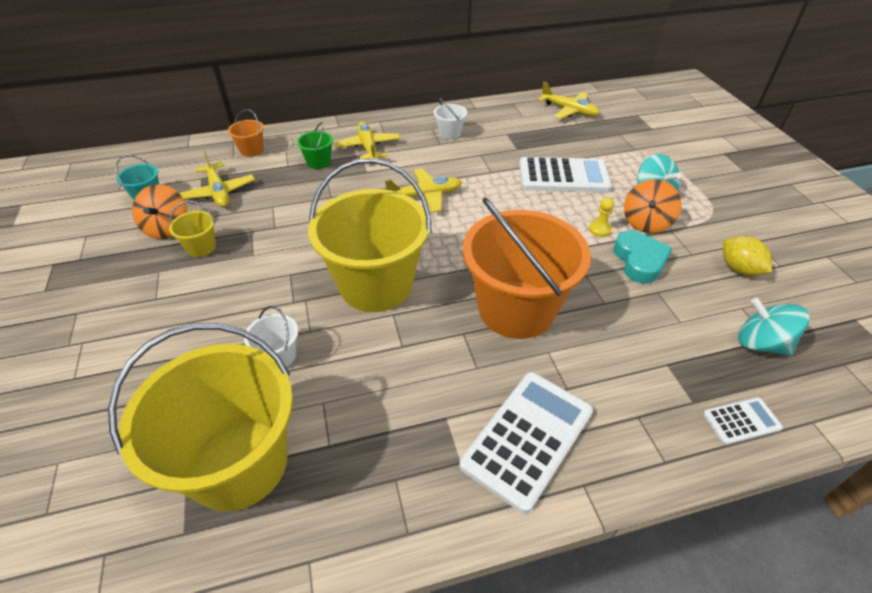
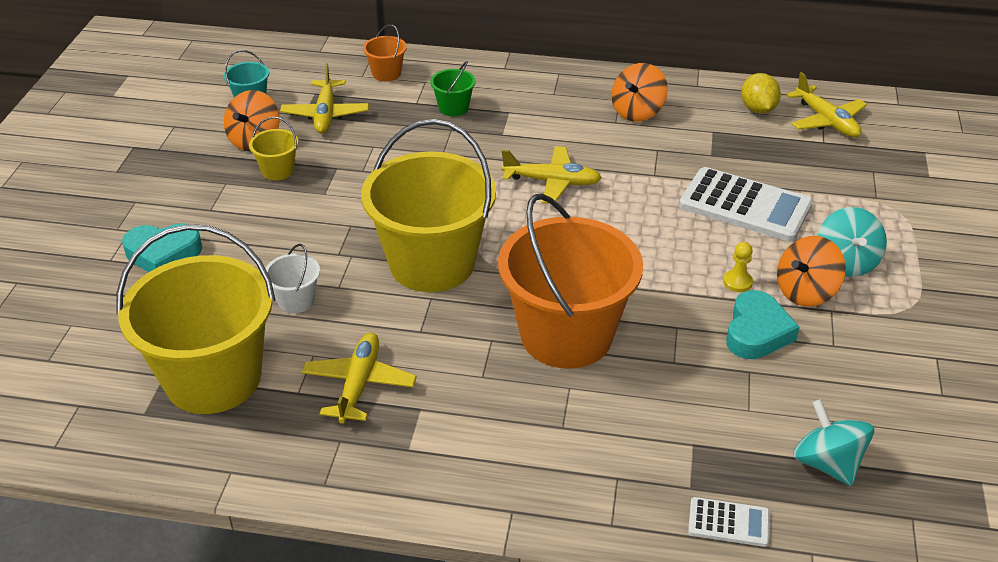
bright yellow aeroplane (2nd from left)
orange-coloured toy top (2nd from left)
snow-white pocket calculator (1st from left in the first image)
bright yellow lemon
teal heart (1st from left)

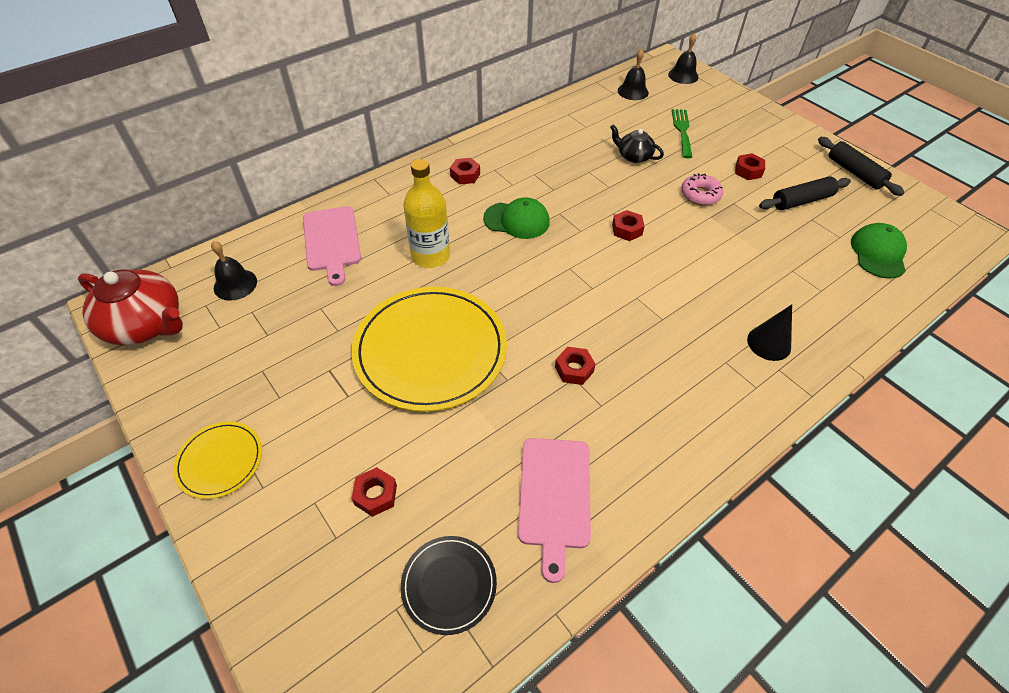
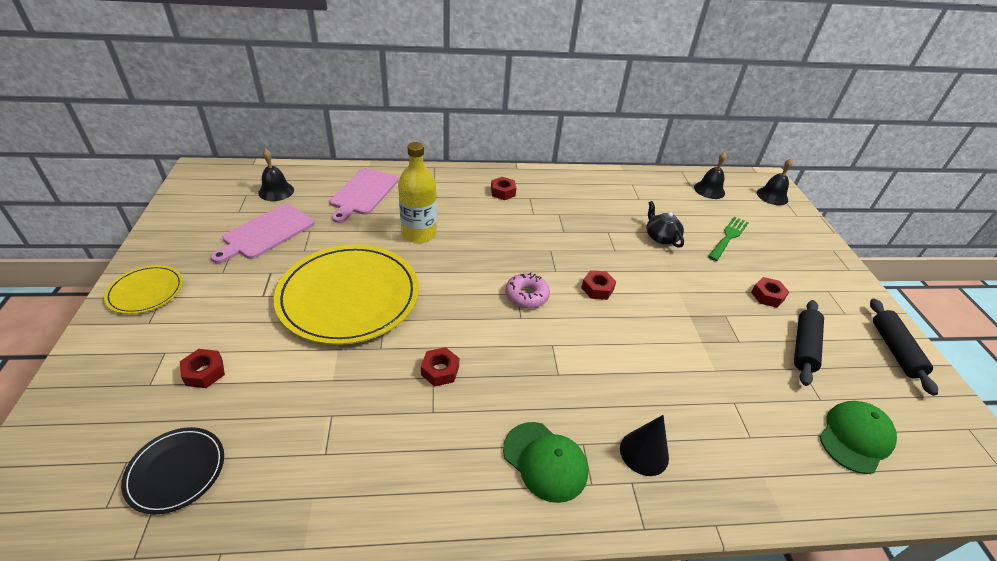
scarlet teapot
emerald baseball cap (1st from left)
rose-pink chopping board (1st from left)
rose-pink donut
jet-black rolling pin (1st from left)

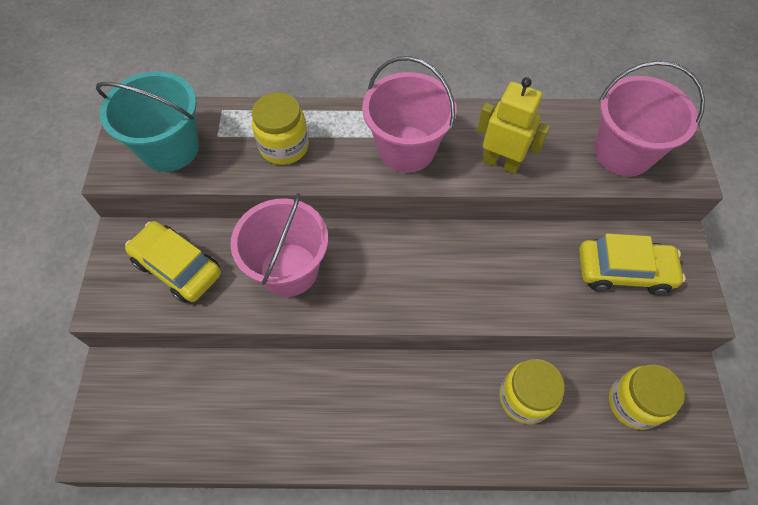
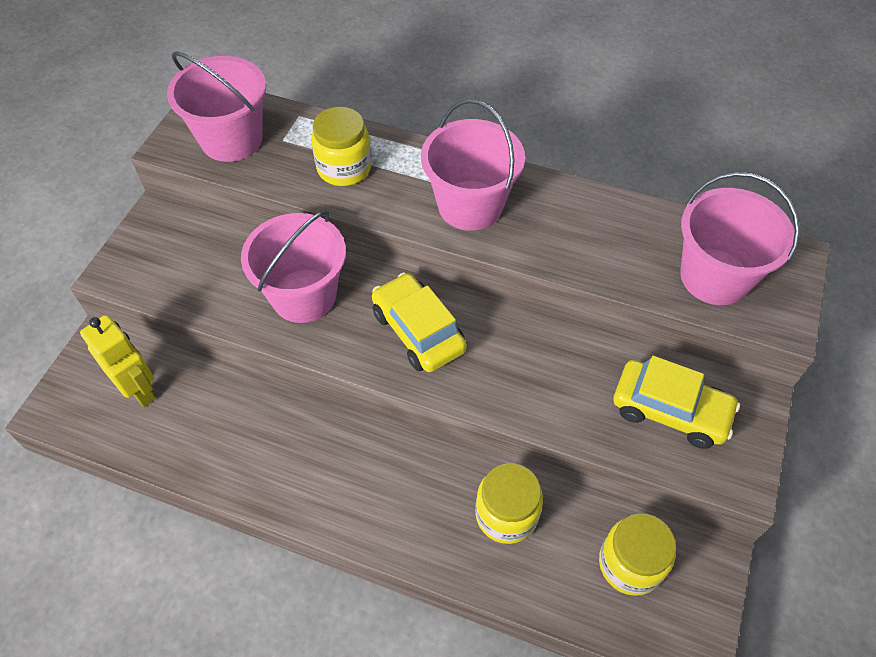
rose-pink sand bucket (1st from left)
bright yellow automobile (1st from left)
bright yellow robot

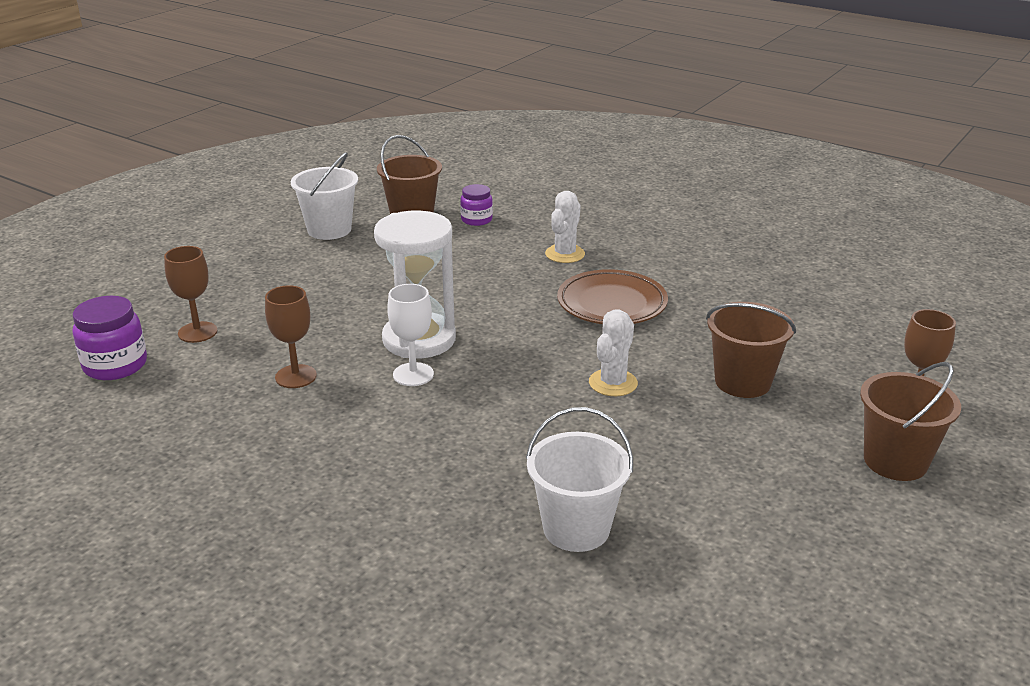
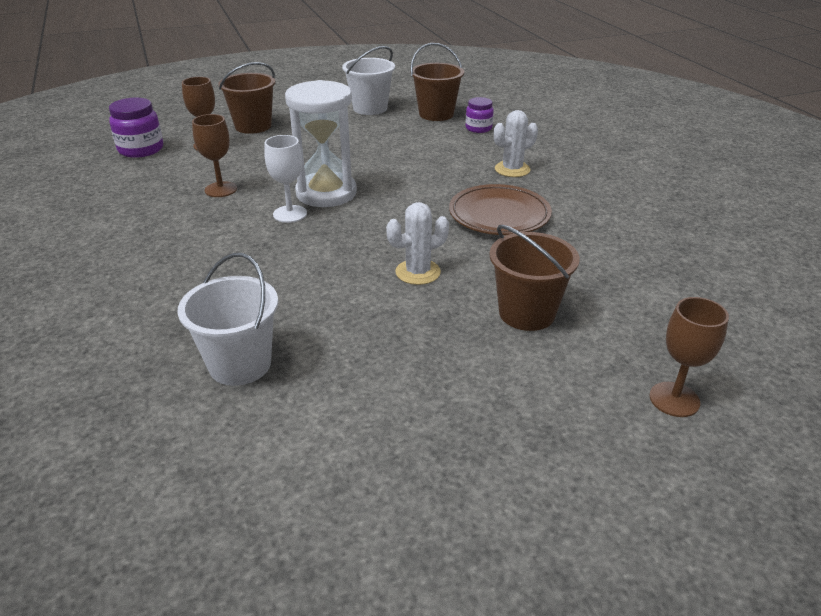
russet sand bucket (1st from left)

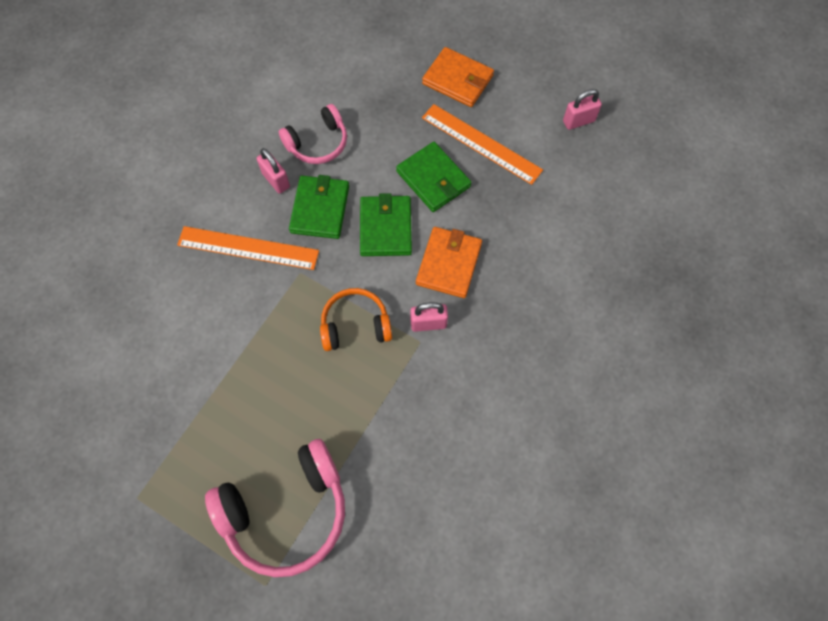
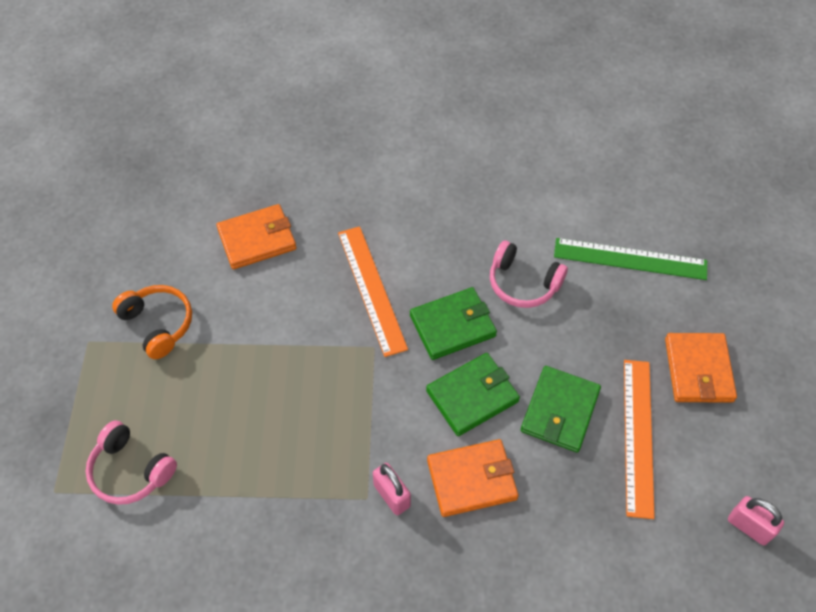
rose-pink headset (1st from left)
rose-pink padlock (1st from left in the first image)
orange-coloured headset
orange-coloured wallet (1st from left)
emerald measuring stick

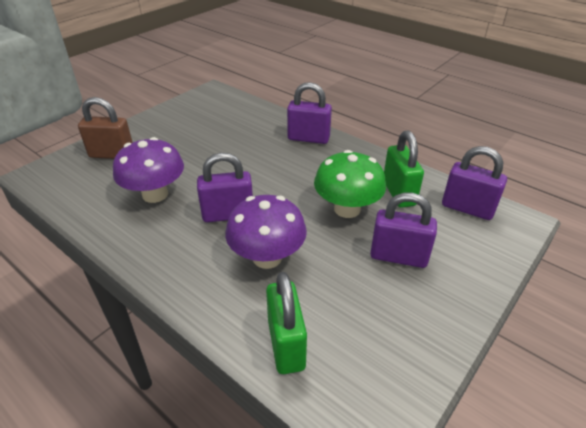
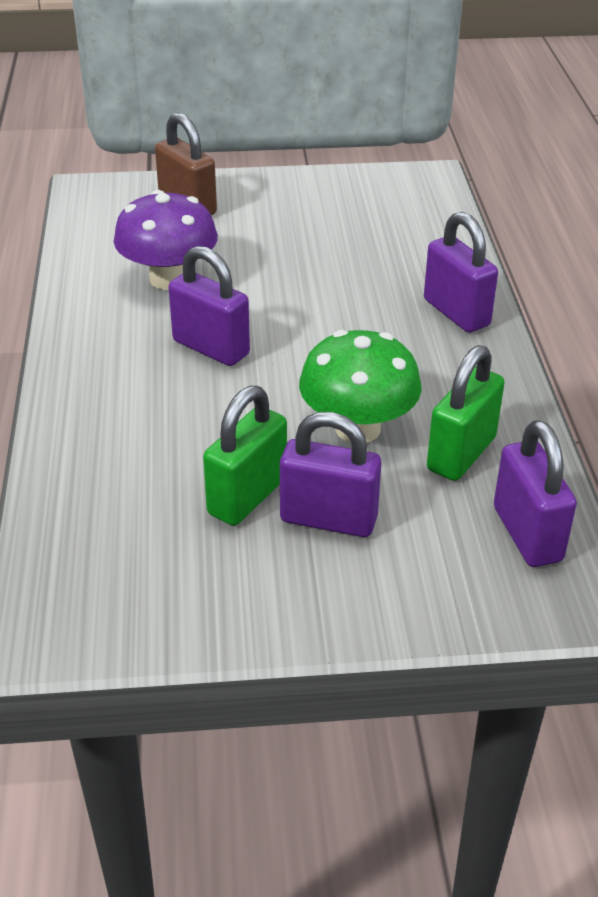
violet mushroom (2nd from left in the first image)
emerald padlock (1st from left)
violet padlock (2nd from left)

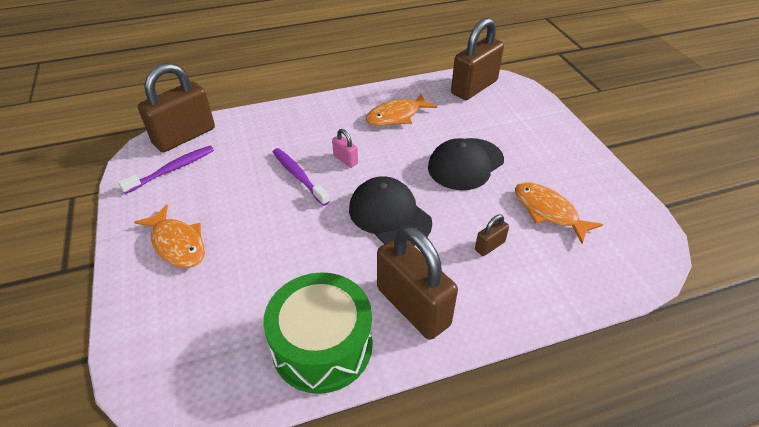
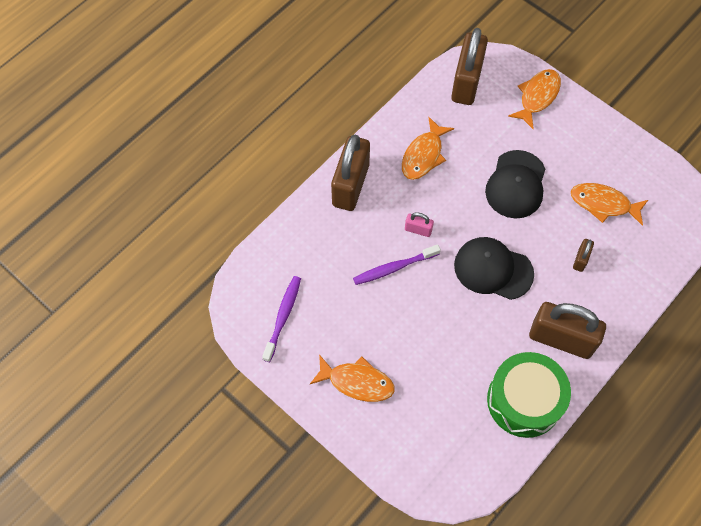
russet padlock (1st from left)
violet dental brush (2nd from left)
orange-coloured fish (3rd from left)

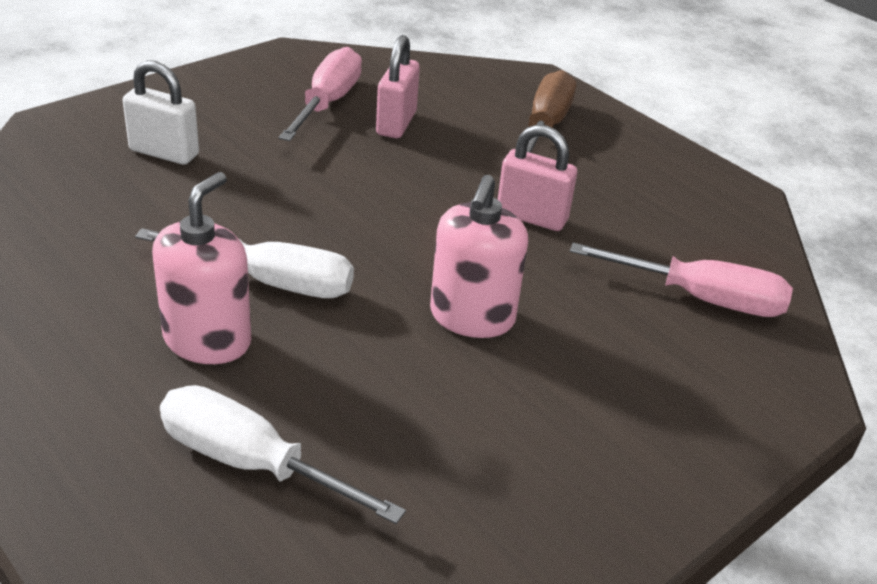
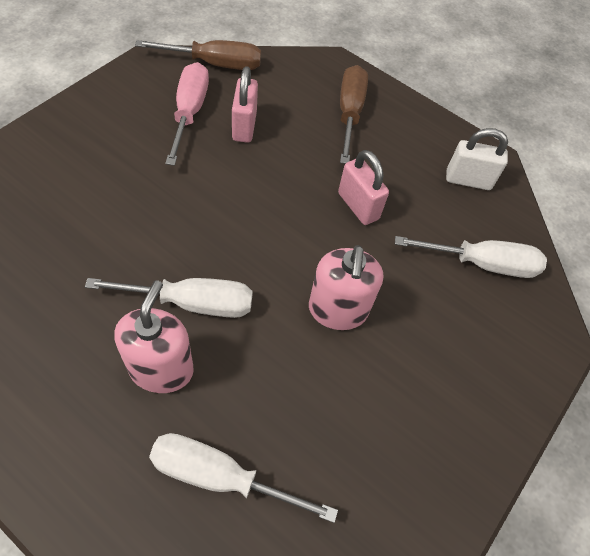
snow-white padlock
rose-pink padlock (2nd from left)
snow-white screwdriver (3rd from left)
russet screwdriver (1st from left)

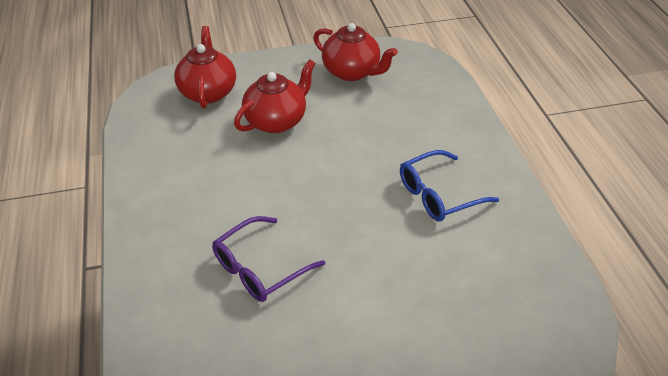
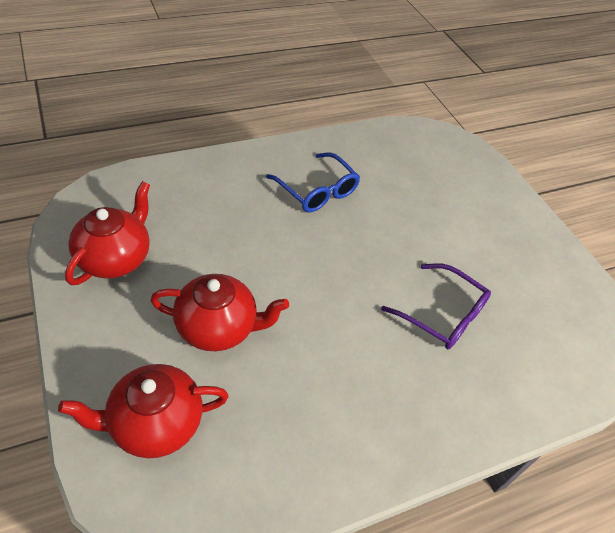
scarlet teapot (3rd from left)

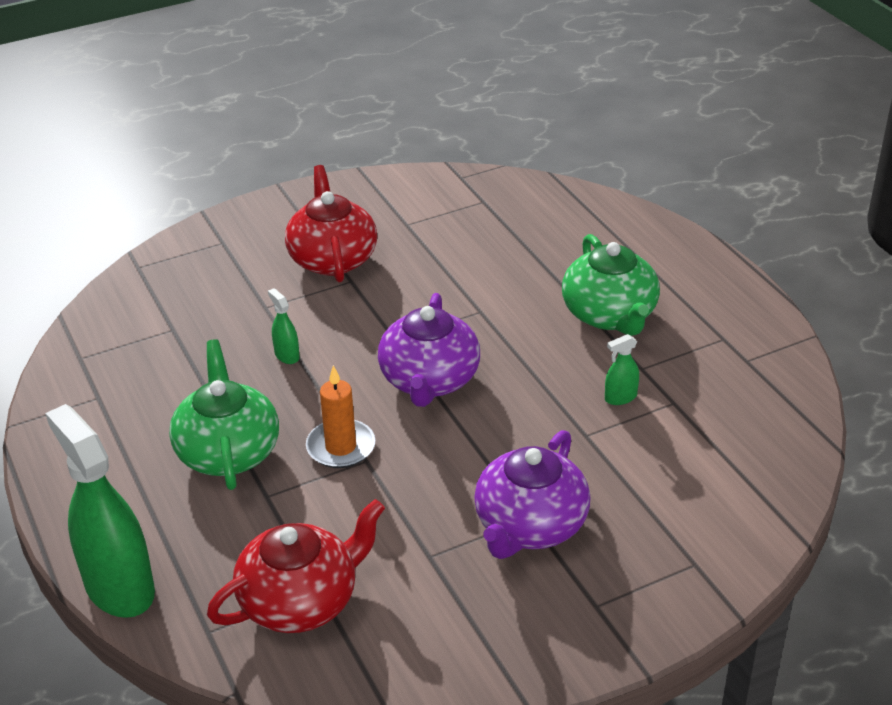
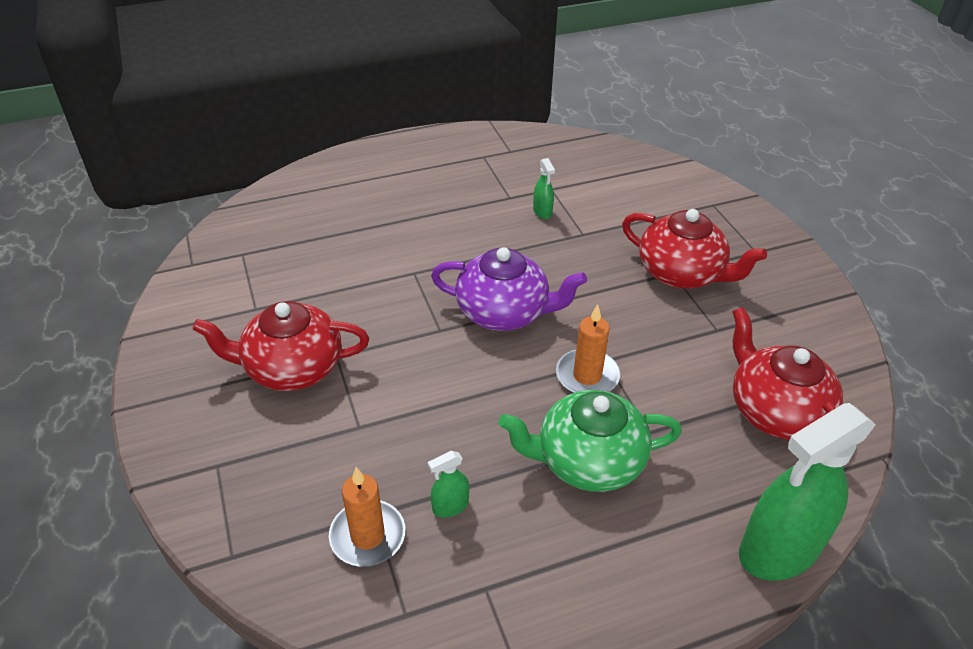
emerald sprayer (1st from left)
scarlet teapot (2nd from left)
emerald teapot (2nd from left in the first image)
orange-coloured pillar candle (1st from left)

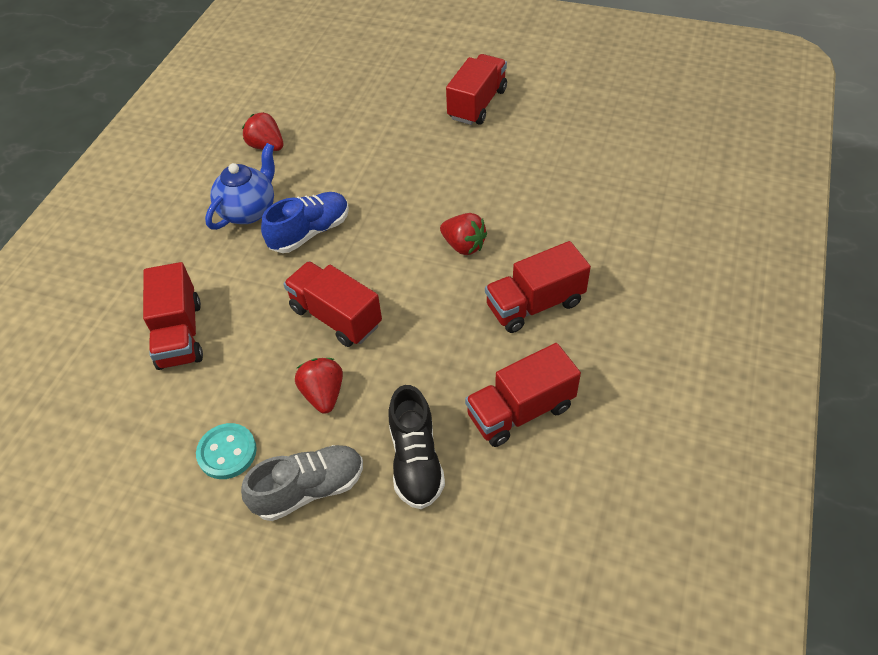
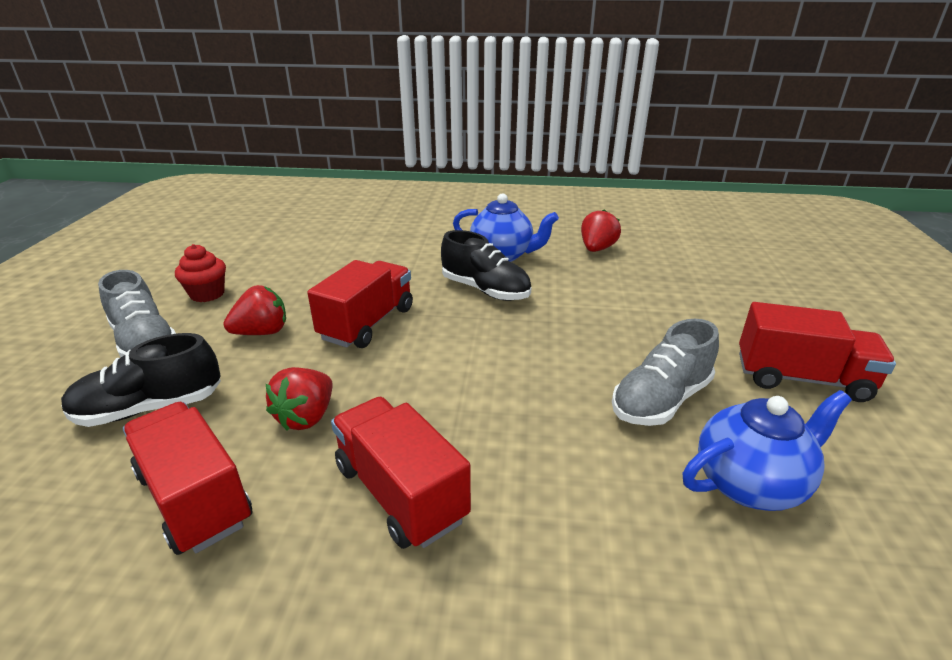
scarlet truck (1st from left in the first image)
scarlet cupcake
jet-black sneaker (2nd from left)
scarlet toy strawberry (2nd from left)
grey sneaker (2nd from left)
cobalt teapot (2nd from left)

